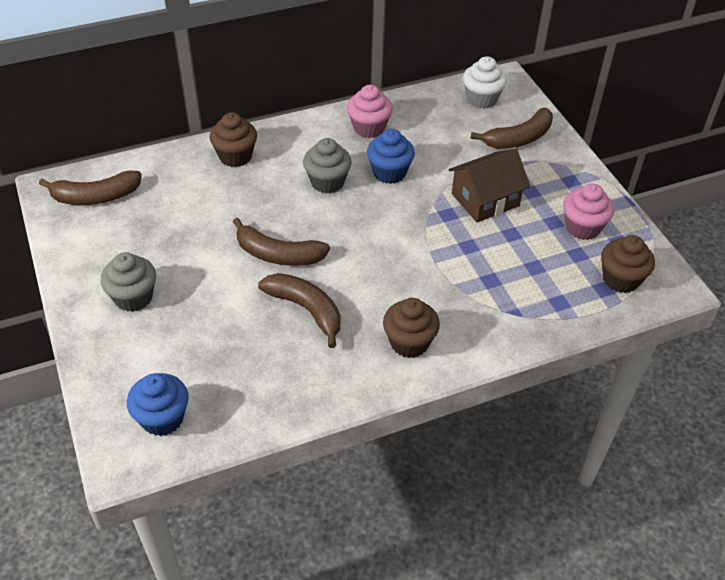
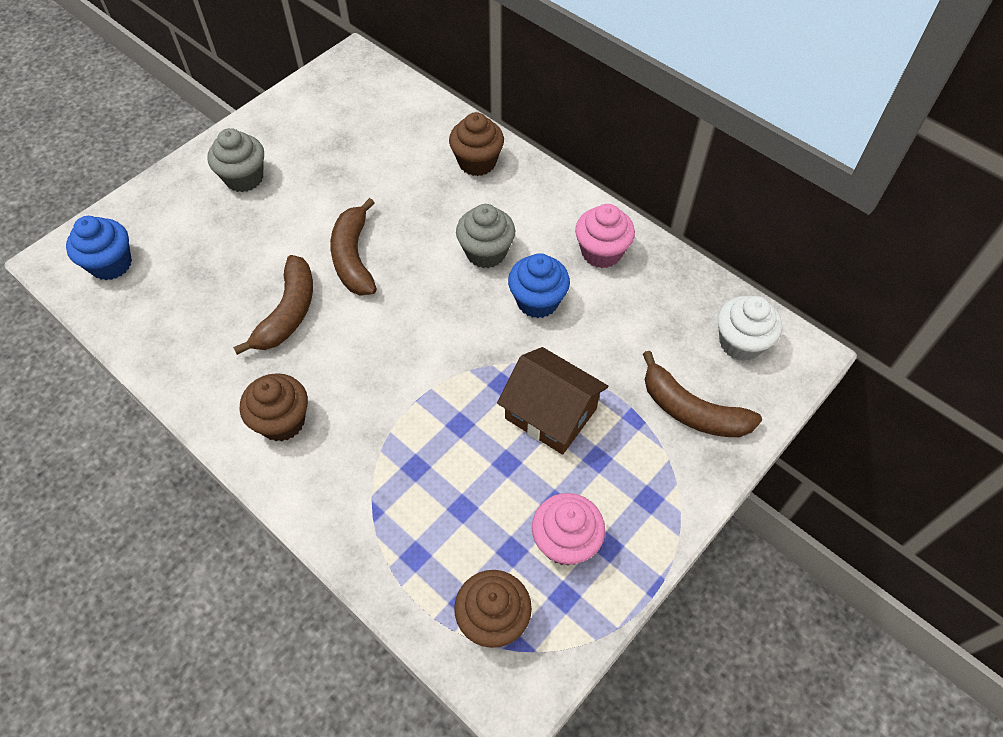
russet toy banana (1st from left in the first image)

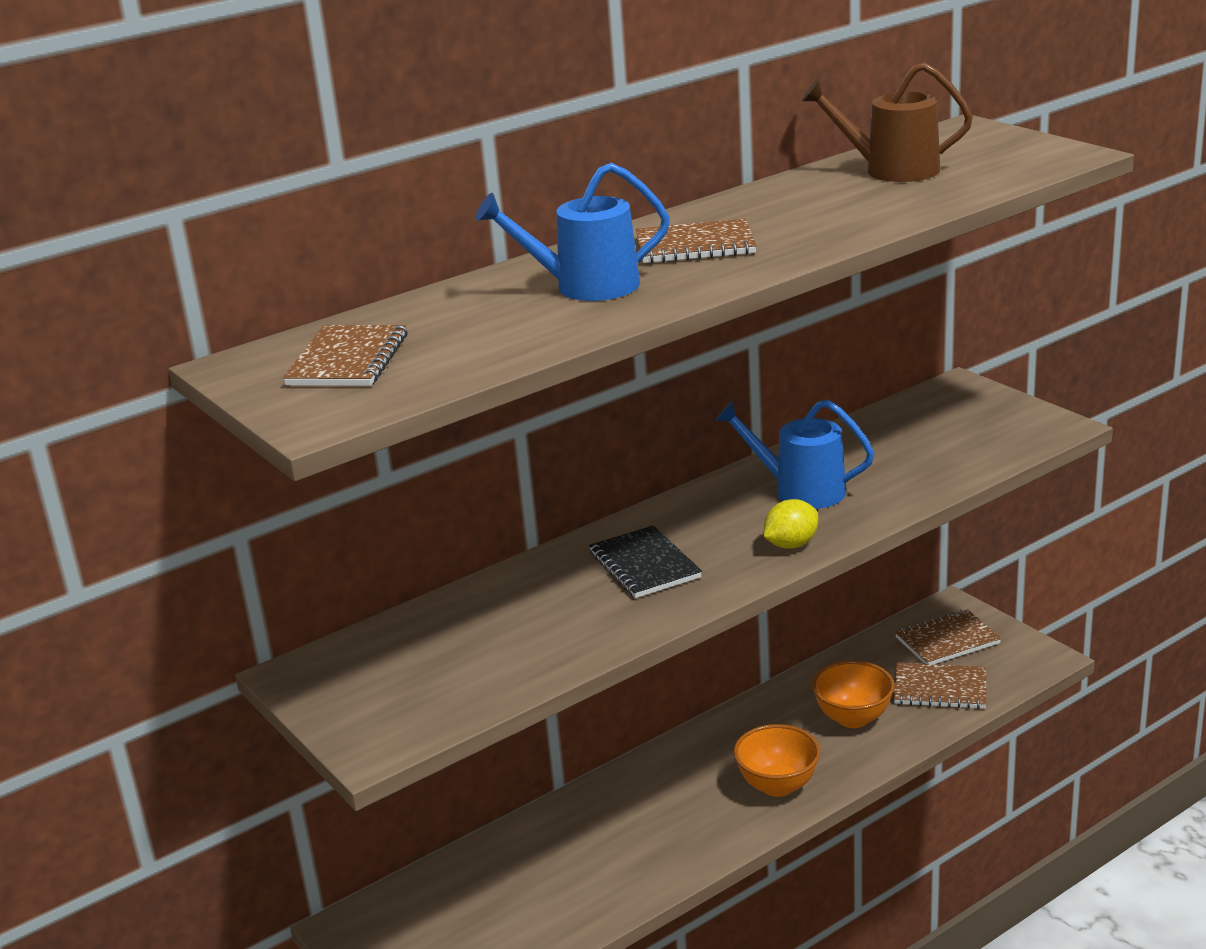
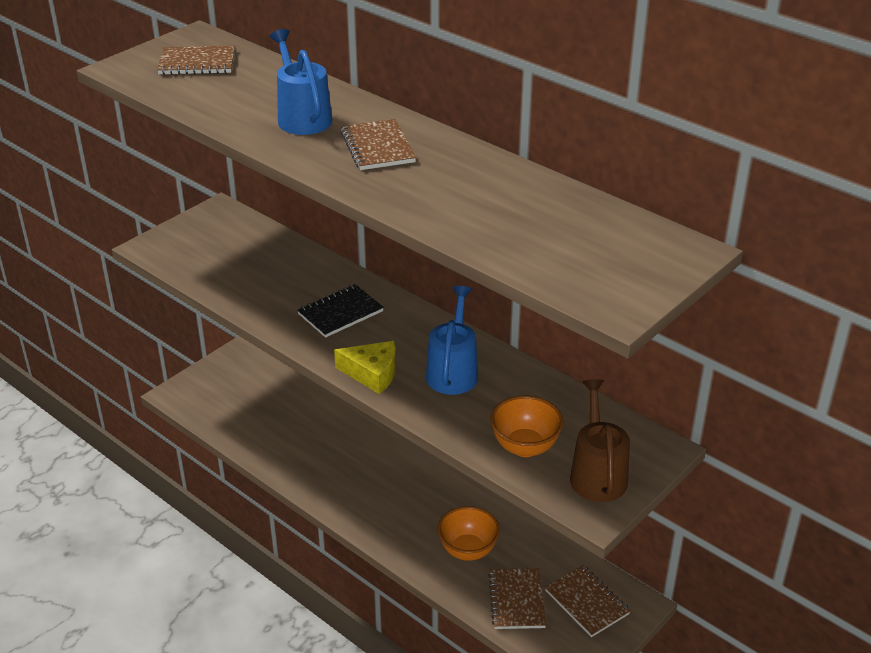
orange-coloured serving bowl (2nd from left)
bright yellow cheese
russet sprinkling can

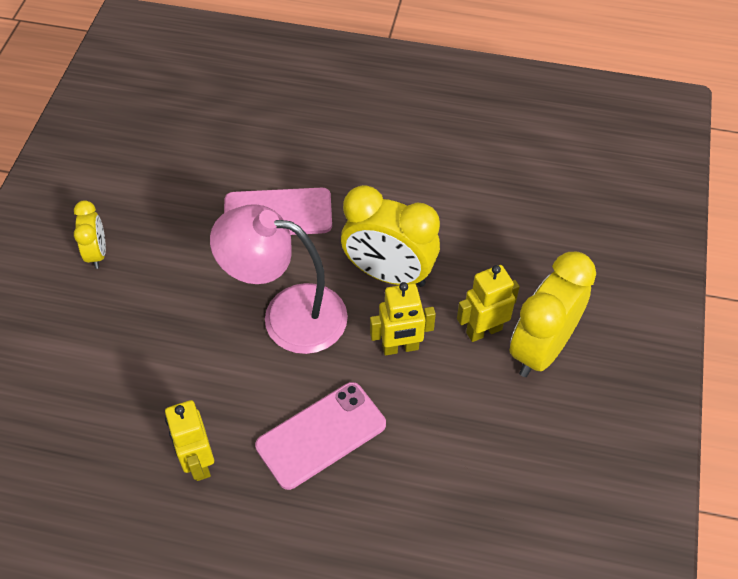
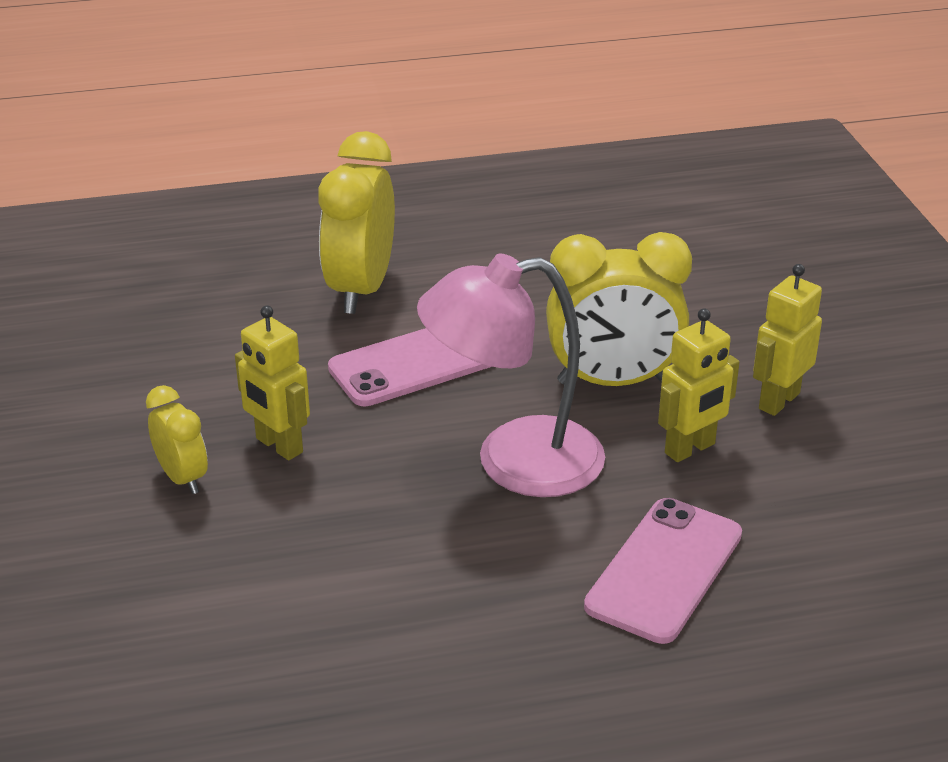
bright yellow robot (1st from left)
bright yellow bedside clock (2nd from left)

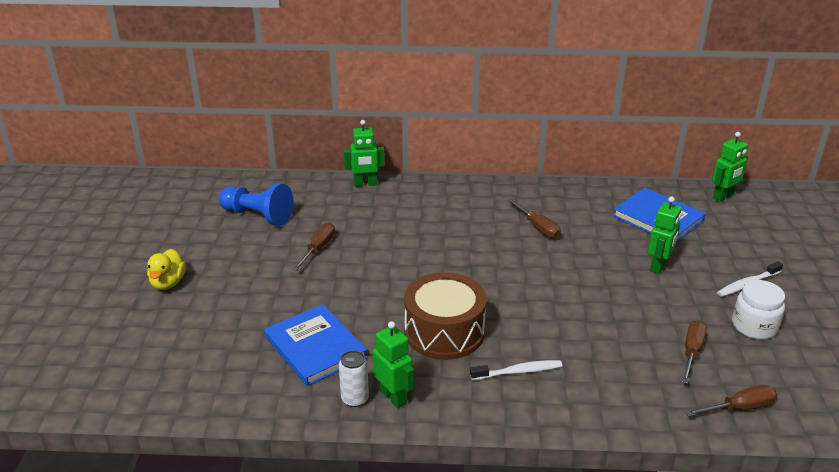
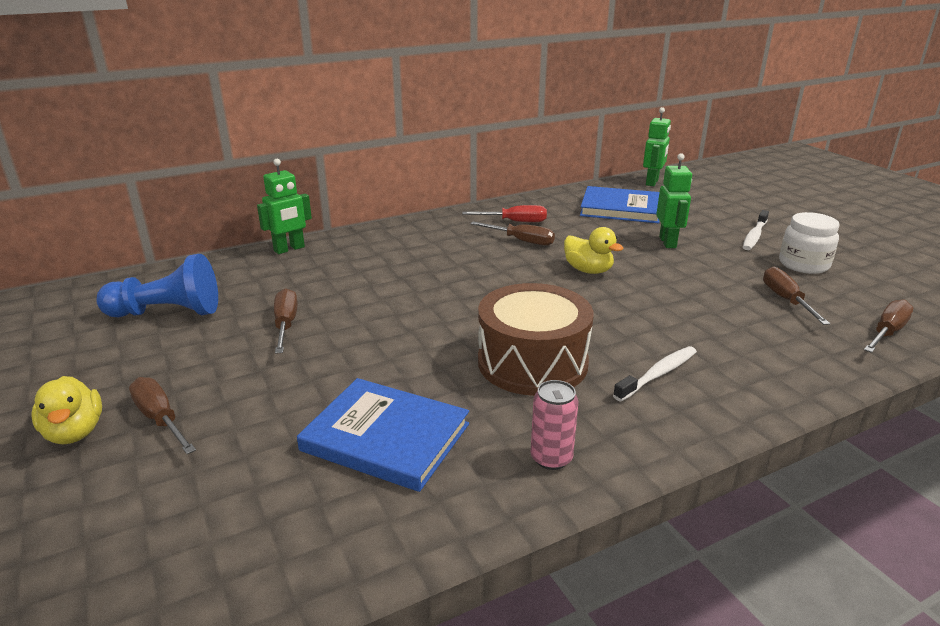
snow-white tin
rose-pink tin
russet screwdriver (1st from left)
scarlet screwdriver
bright yellow duck (2nd from left)

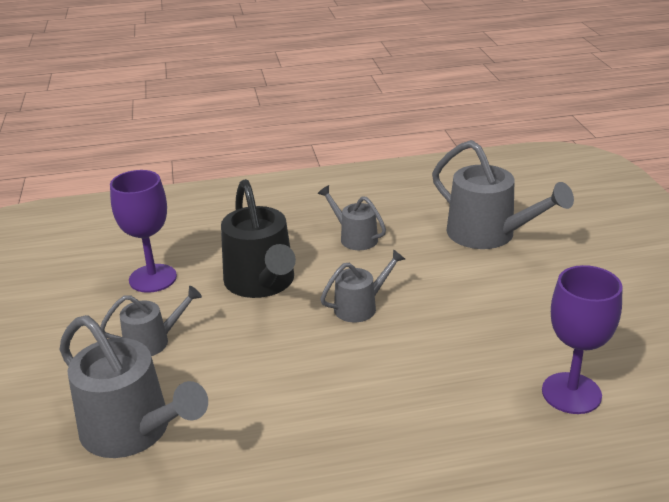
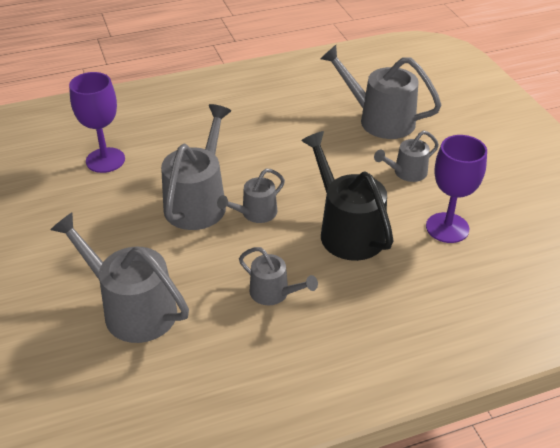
grey sprinkling can (2nd from left)

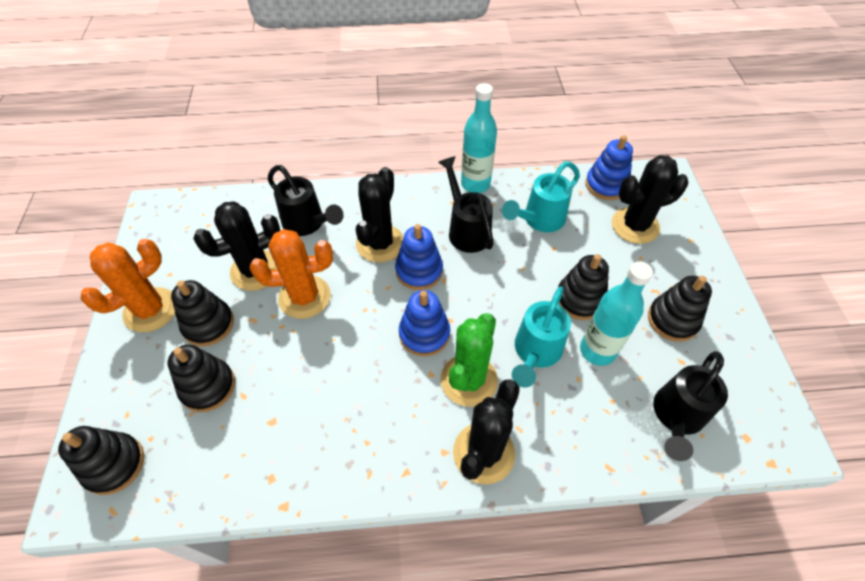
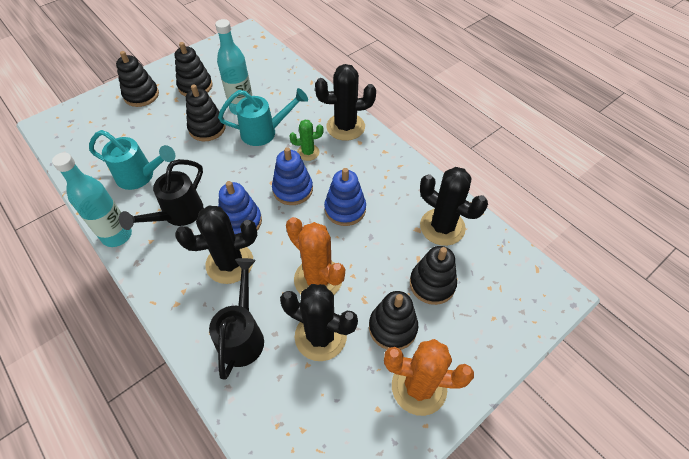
jet-black stacking toy (1st from left)
emerald saguaro cactus
cobalt stacking toy (3rd from left)
jet-black saguaro cactus (4th from left)
jet-black sprinkling can (3rd from left in the first image)

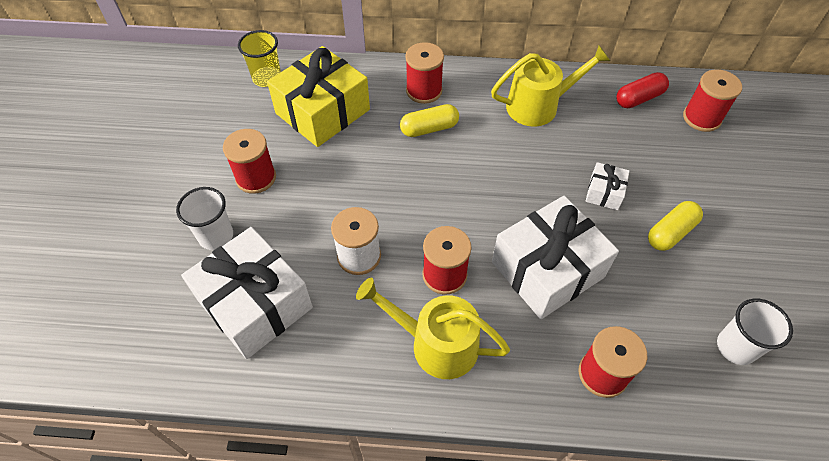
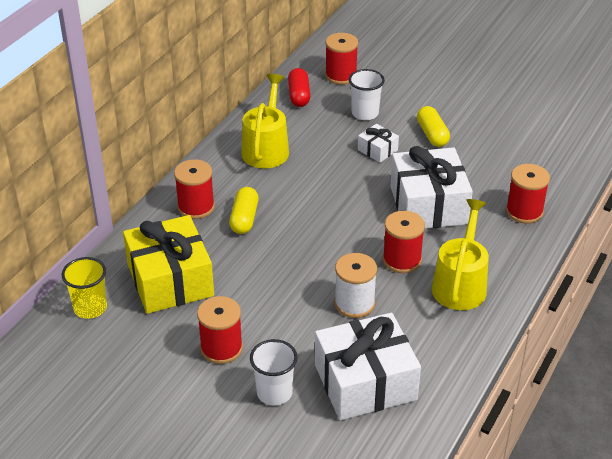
bright yellow sprinkling can (2nd from left)
snow-white cup (2nd from left)

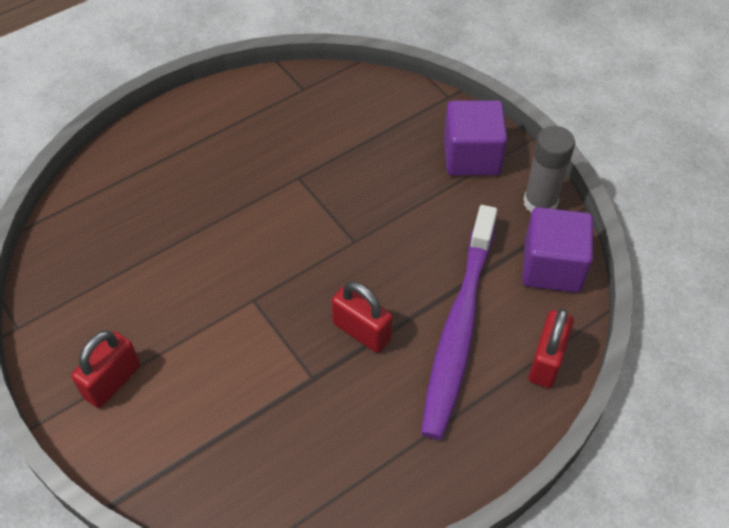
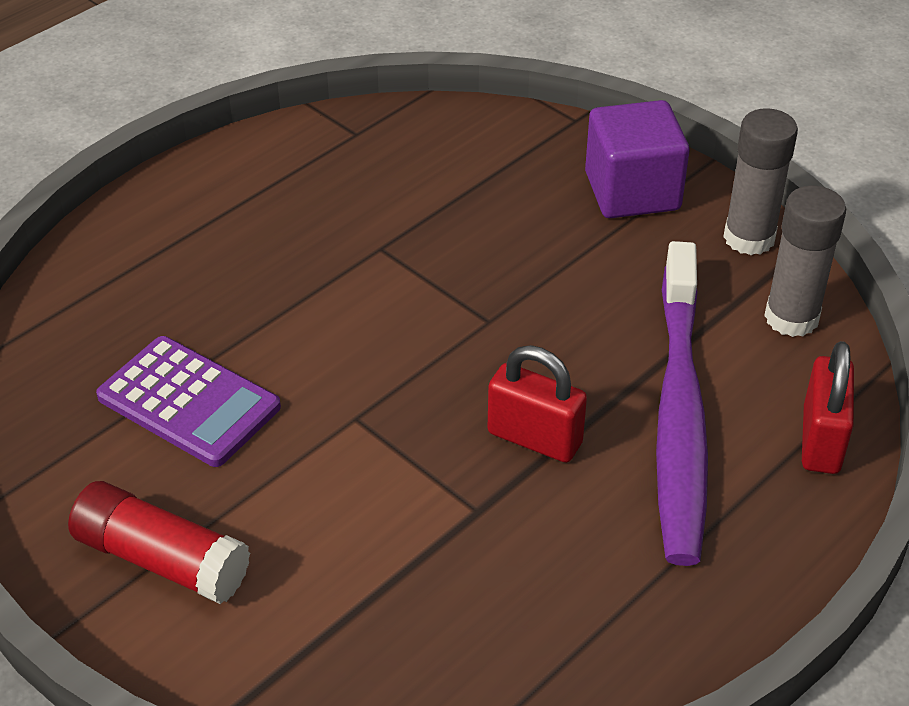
scarlet glue stick
grey glue stick (2nd from left)
violet pocket calculator

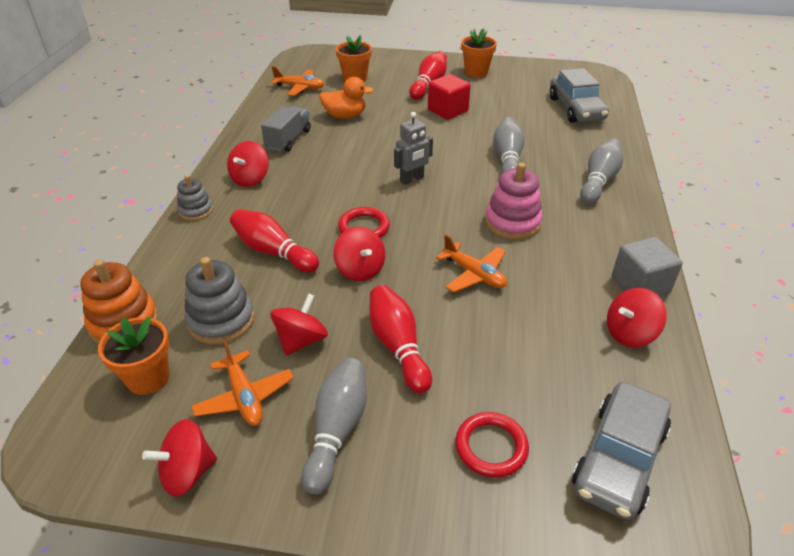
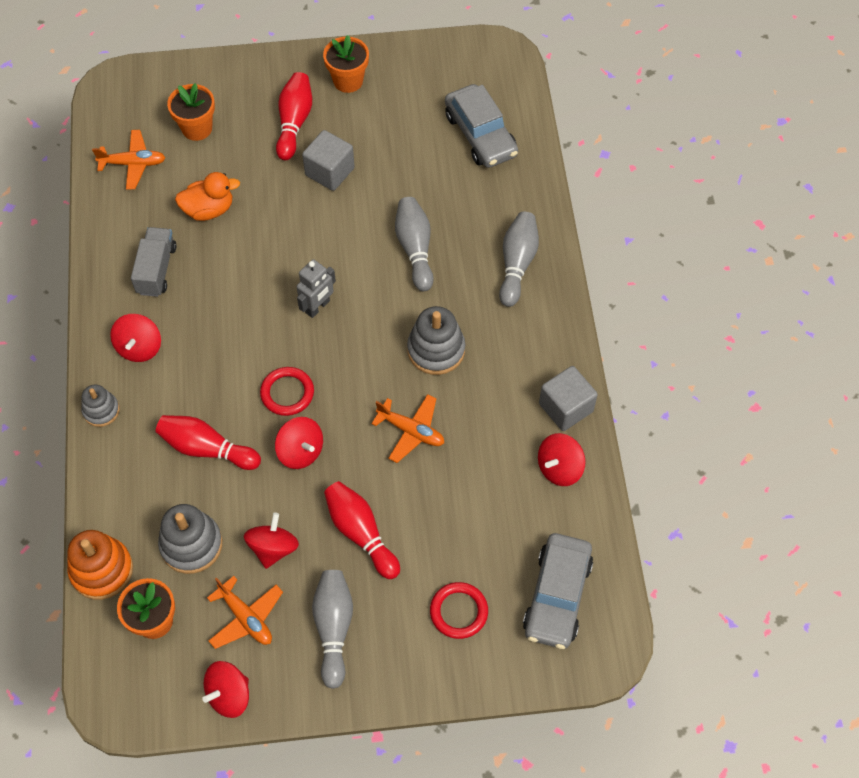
grey block (1st from left)
grey stacking toy (3rd from left)

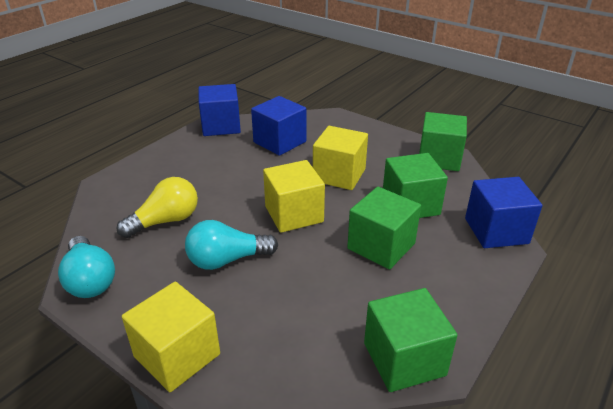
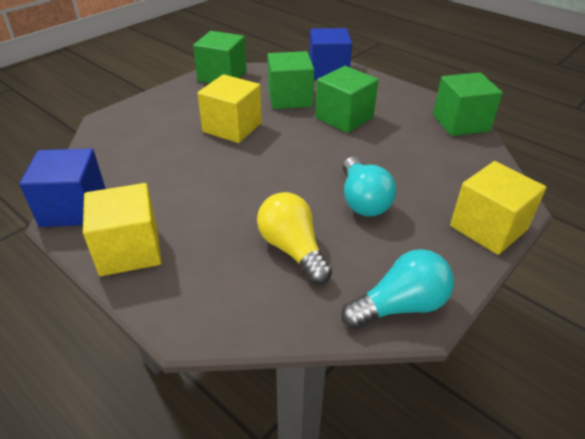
cobalt block (2nd from left in the first image)
bright yellow block (1st from left)

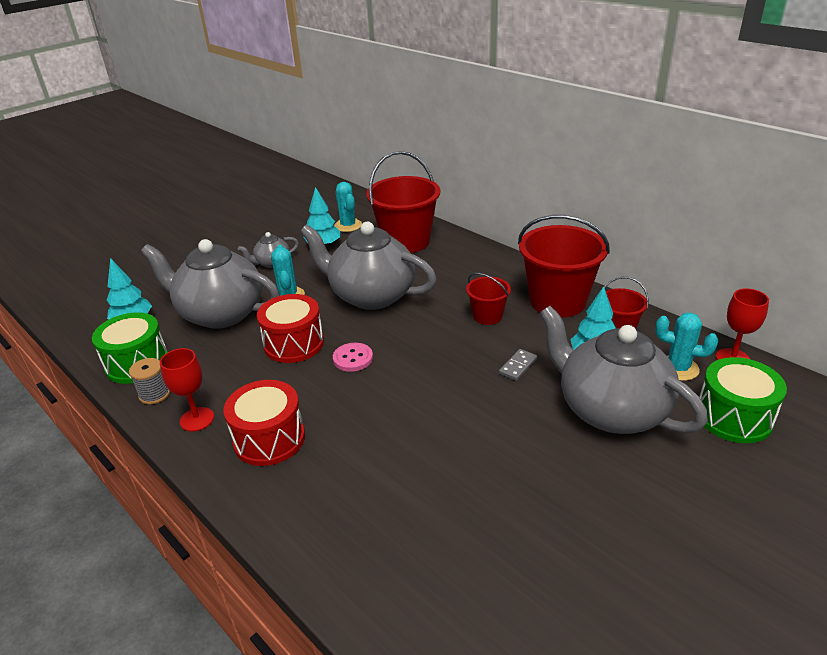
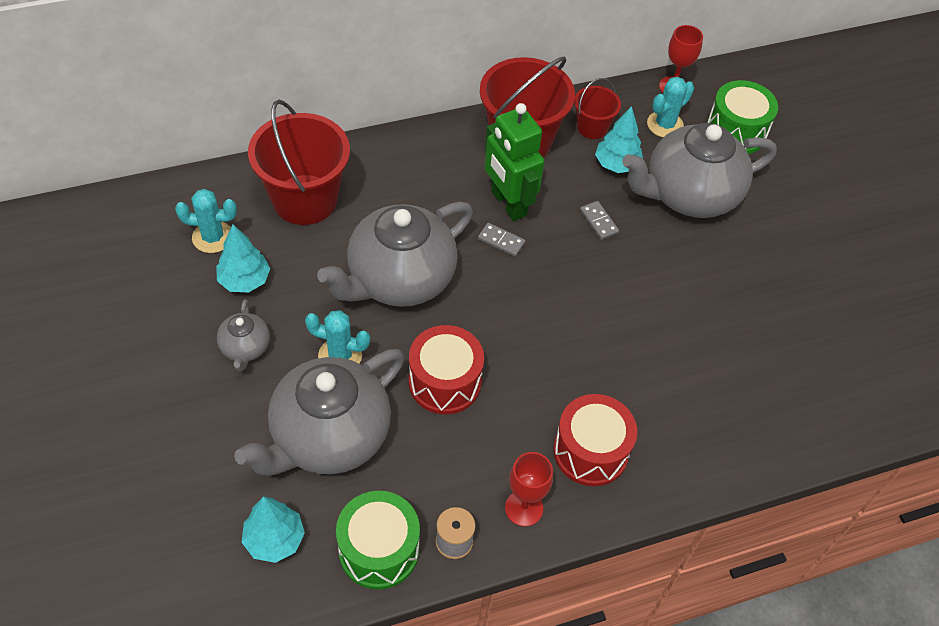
rose-pink sewing button
emerald robot
grey domino piece (1st from left)

